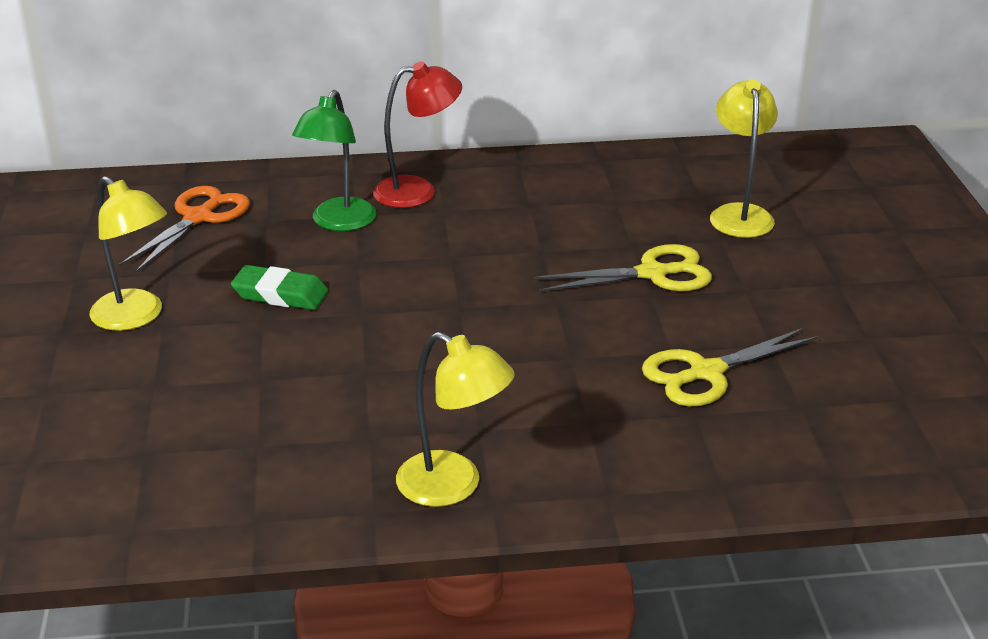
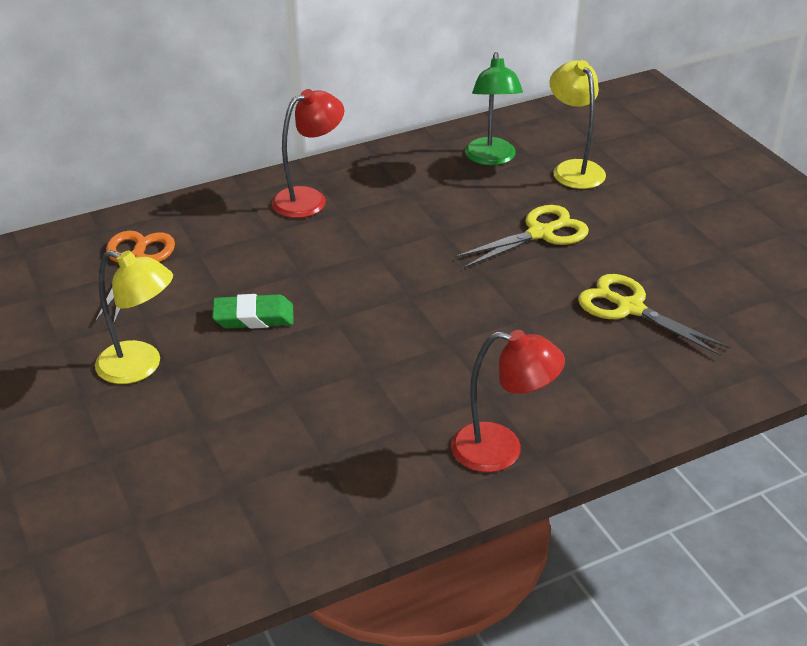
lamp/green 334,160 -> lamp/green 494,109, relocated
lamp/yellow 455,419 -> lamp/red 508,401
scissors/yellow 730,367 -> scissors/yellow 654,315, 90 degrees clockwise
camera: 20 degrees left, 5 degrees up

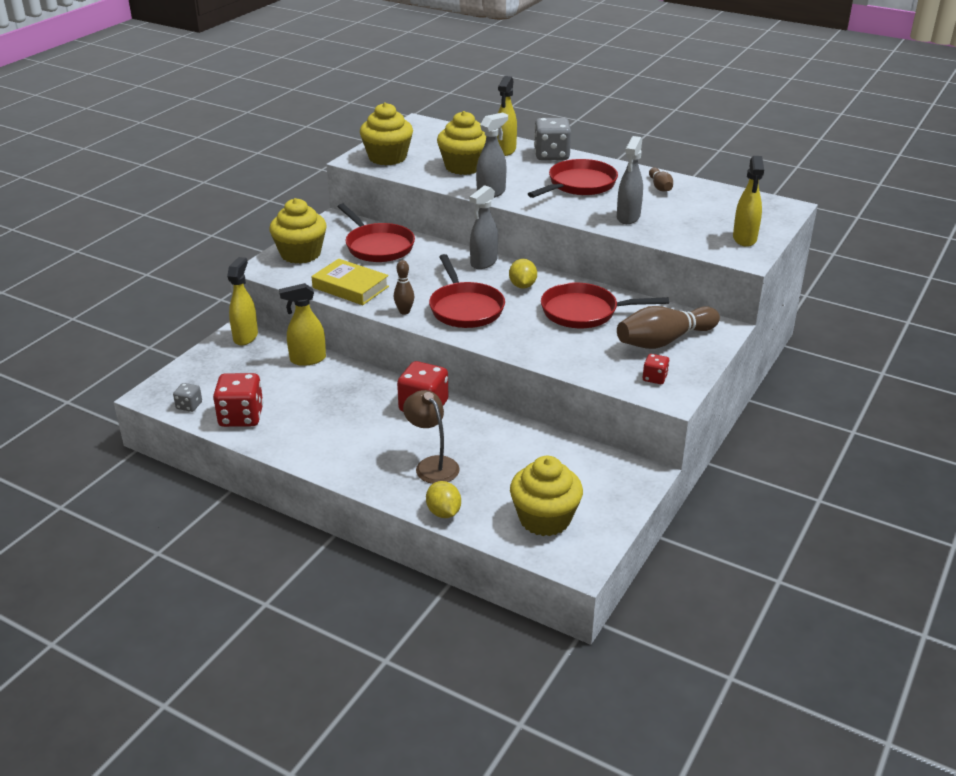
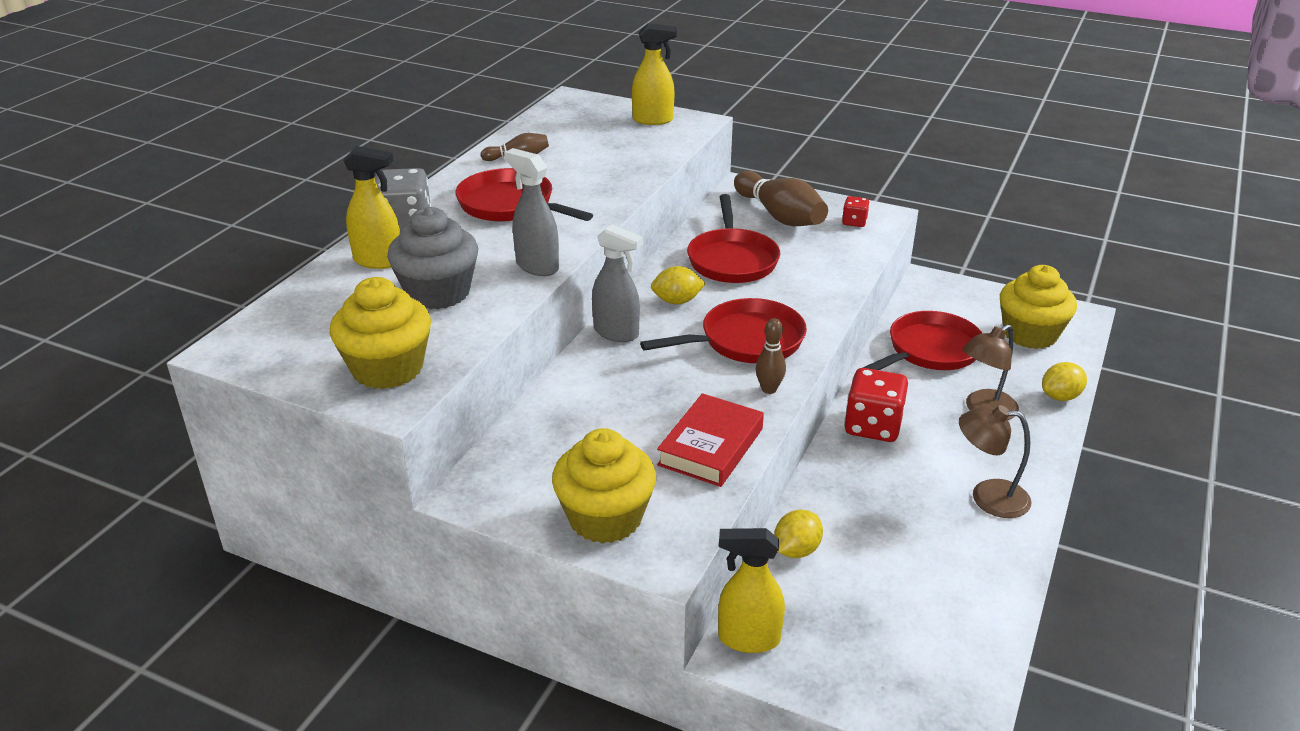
dice/grey 187,397 -> none
dice/red 238,400 -> none
spray bottle/grey 630,180 -> none
none -> lamp/brown 995,461
pan/red 376,233 -> pan/red 923,340, relocated
spray bottle/yellow 302,324 -> lemon/yellow 798,533
book/yellow 350,282 -> book/red 710,440
cupcake/yellow 461,143 -> cupcake/grey 432,258
camera: 95 degrees left, 0 degrees up

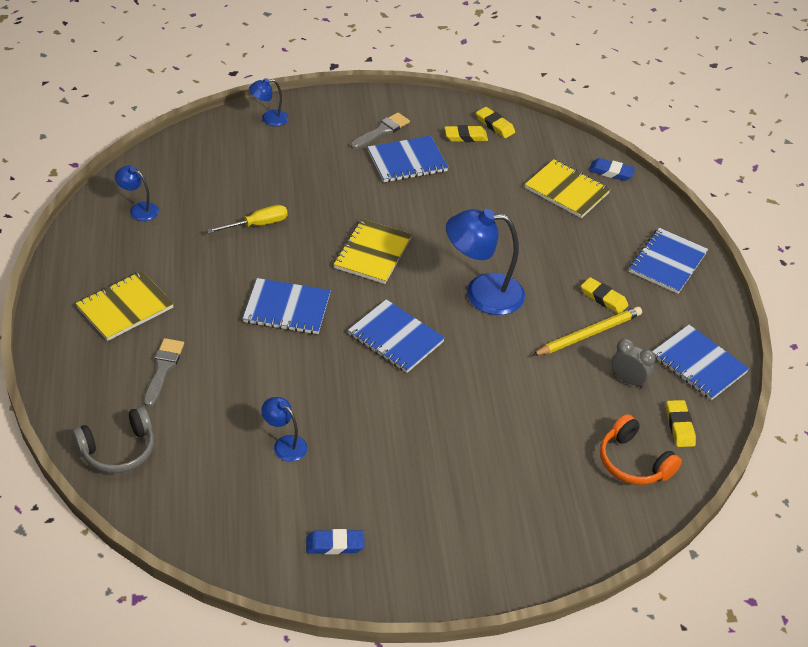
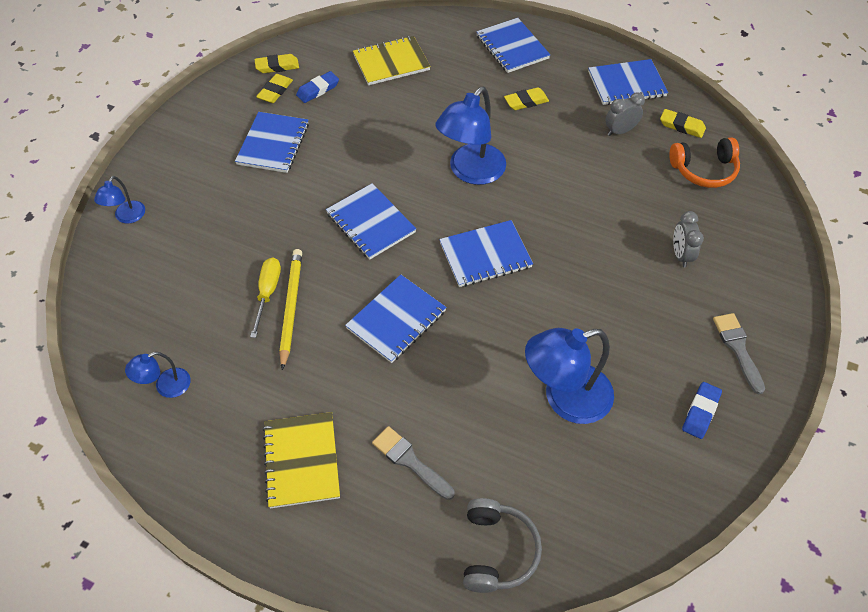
none -> clock/grey 688,239
brush/grey 380,131 -> brush/grey 739,353, relocated
pencil/yellow 587,331 -> pencil/yellow 290,309, relocated
eraser/blue 612,169 -> eraser/blue 317,87, relocated
notebook/yellow 372,251 -> notebook/blue 371,221
lamp/blue 285,429 -> lamp/blue 569,376, x1.97
camera: 55 degrees left, 10 degrees up

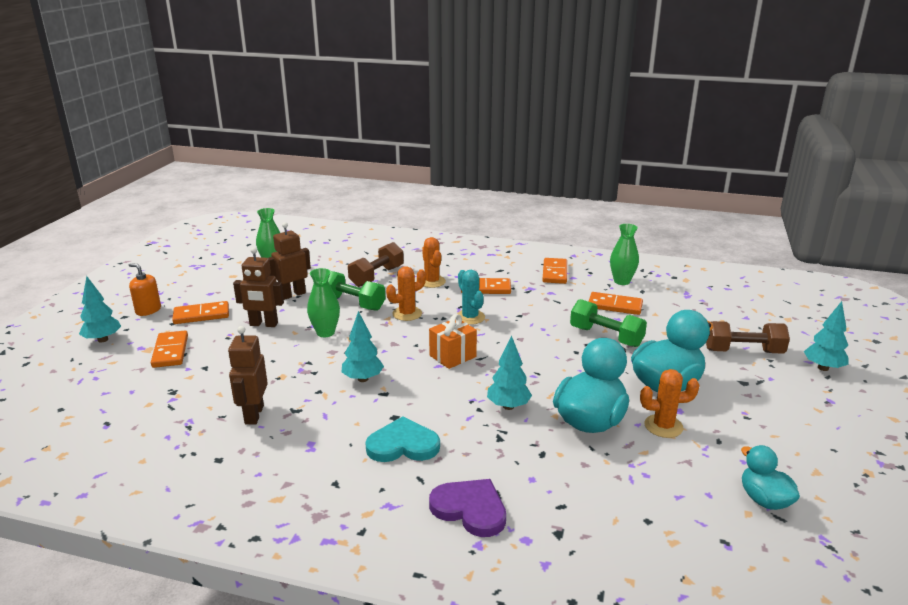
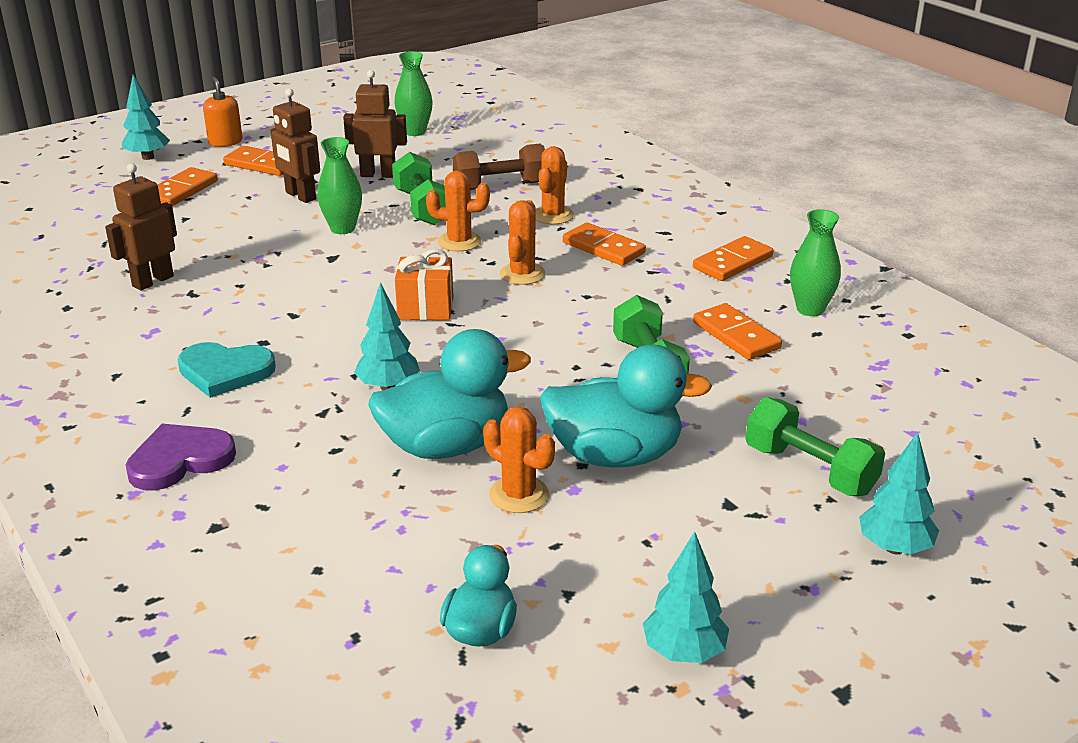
tree/turquoise 362,346 -> tree/turquoise 686,597, relocated
cactus/turquoise 471,297 -> cactus/orange 522,242
dumbbell/brown 748,337 -> dumbbell/green 815,446
heart/turquoise 402,439 -> heart/turquoise 227,370, 150 degrees clockwise
heart/purple 467,508 -> heart/purple 181,457, 105 degrees counterclockwise
camera: 40 degrees right, 5 degrees up

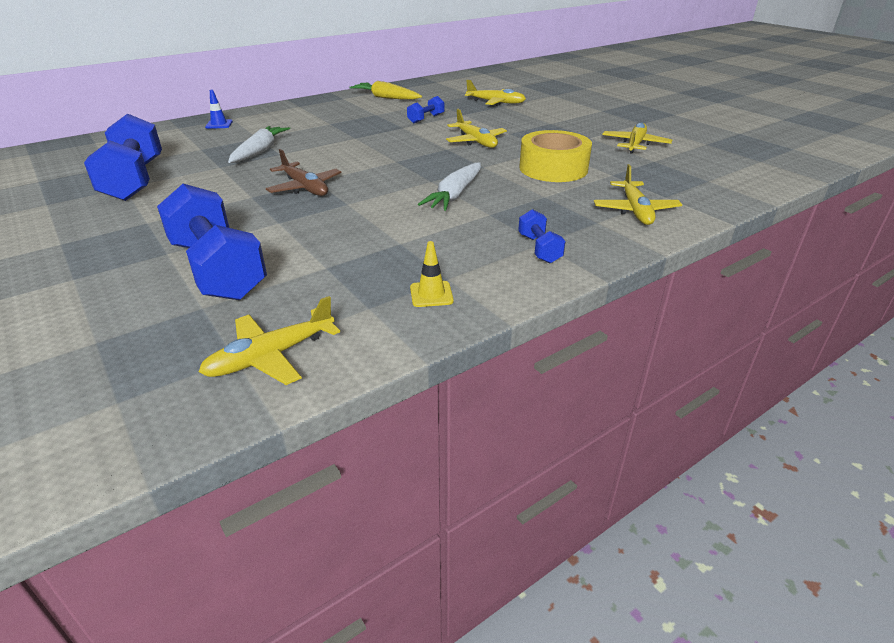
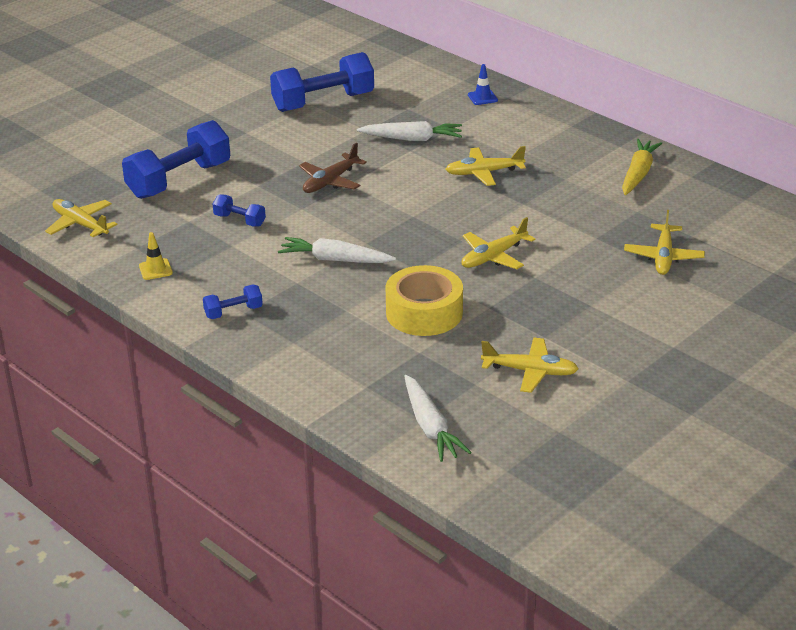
none -> carrot/white 438,418
dumbbell/blue 425,109 -> dumbbell/blue 239,210, relocated
plane/yellow 638,194 -> plane/yellow 485,166, relocated
camera: 80 degrees right, 0 degrees up

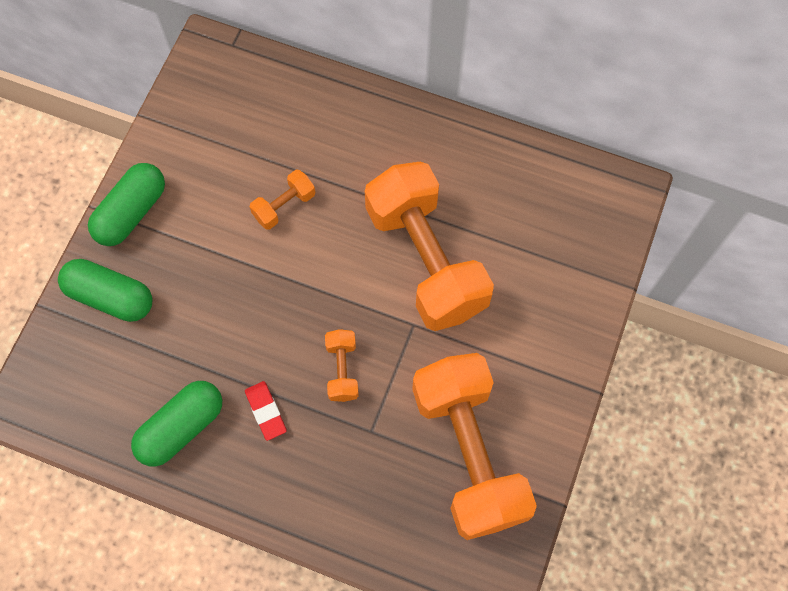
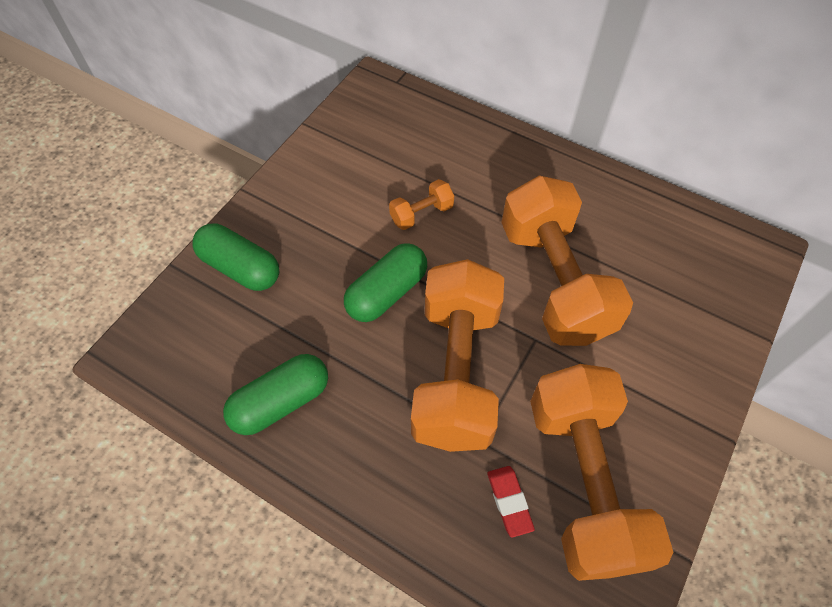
capsule/green 126,204 -> capsule/green 385,282, relocated
eraser/red 266,411 -> eraser/red 511,502, relocated
dumbbell/orange 342,365 -> dumbbell/orange 457,355, x2.41
camera: 10 degrees right, 10 degrees down

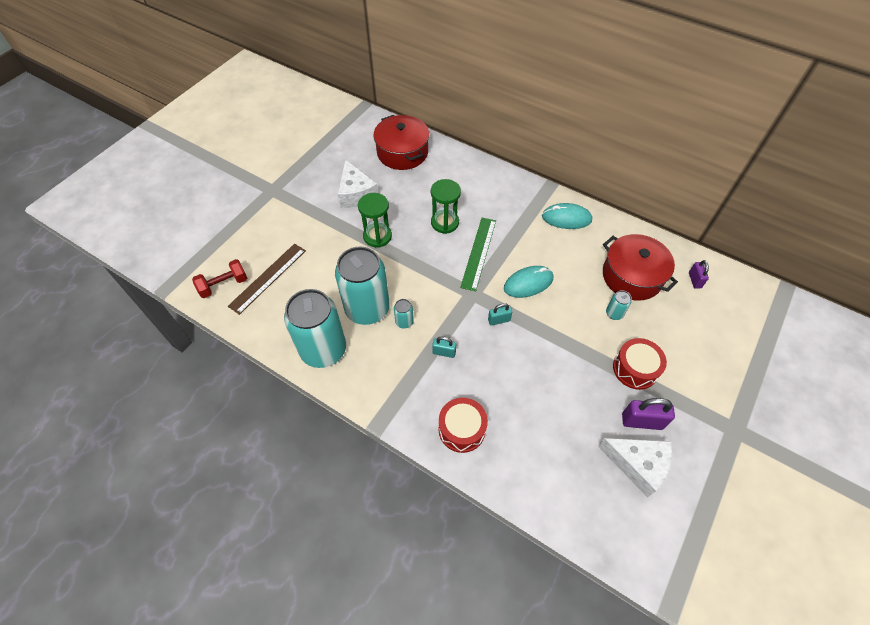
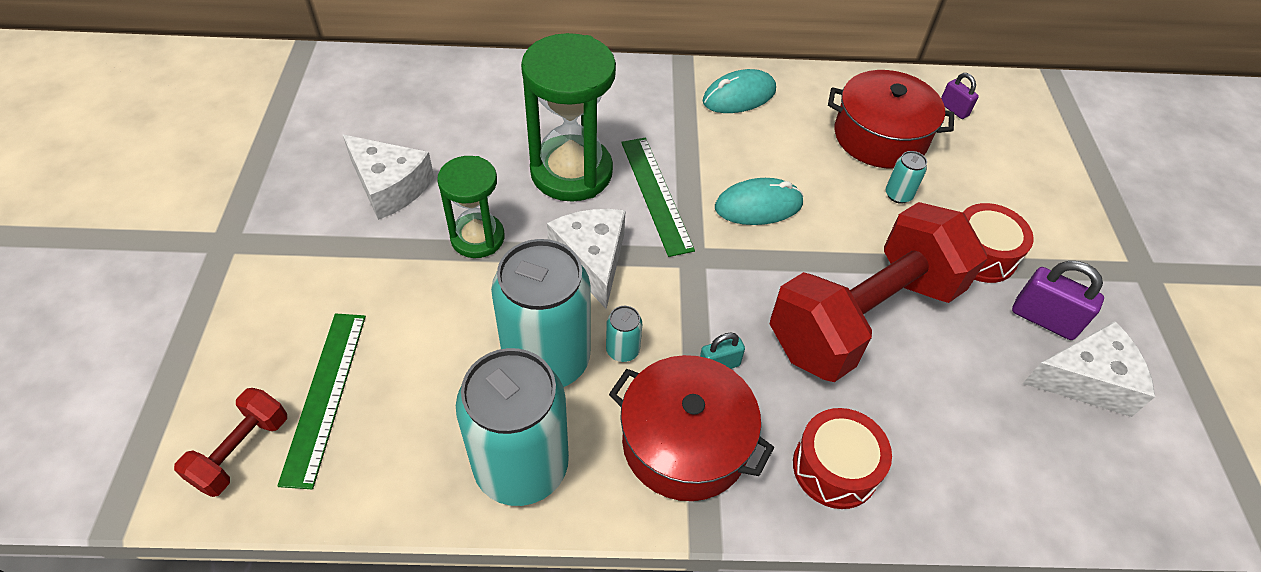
padlock/turquoise 500,314 -> none
none -> cheese/white 586,259
none -> dumbbell/red 878,292
pot/red 401,142 -> pot/red 691,428, relocated
ruler/brown 267,279 -> ruler/green 321,401
mouse/turquoise 528,282 -> mouse/turquoise 759,201, 45 degrees clockwise
padlock/purple 648,414 -> padlock/purple 1058,300, 60 degrees clockwise
hourglass/green 446,206 -> hourglass/green 568,117, x1.64
camera: 35 degrees left, 5 degrees down

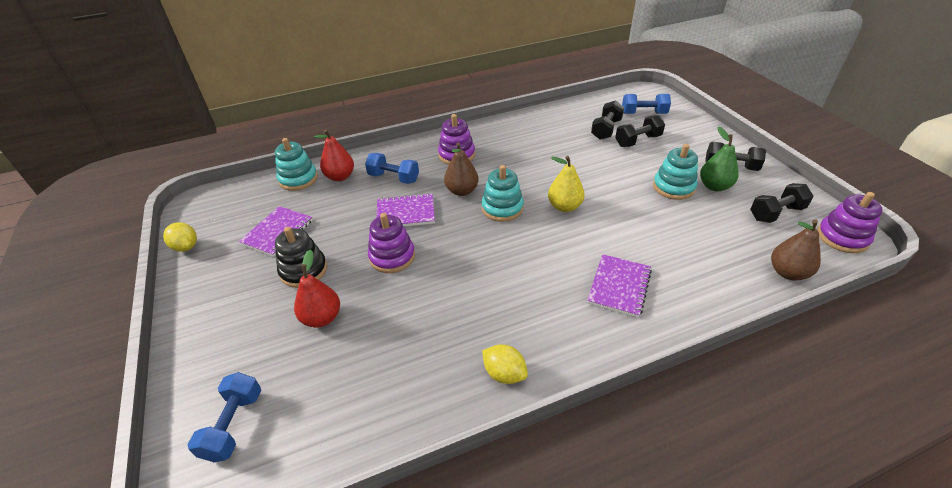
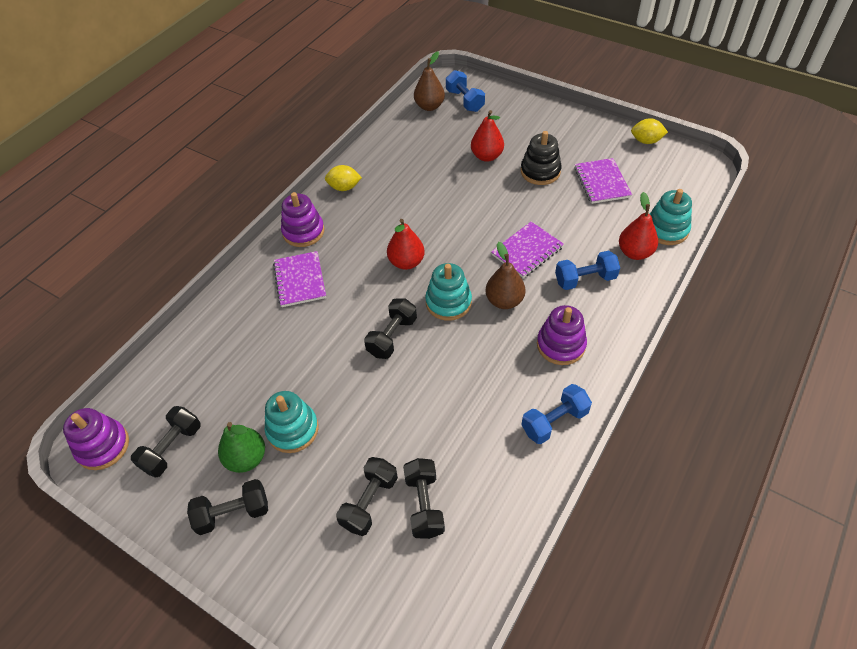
none -> pear/red 406,244
stacking toy/purple 391,243 -> stacking toy/purple 302,219, relocated
dumbbell/blue 646,104 -> dumbbell/blue 556,414, relocated
pear/brown 796,250 -> pear/brown 429,81, relocated
pear/yellow 566,184 -> dumbbell/black 390,328
camera: 145 degrees right, 10 degrees up

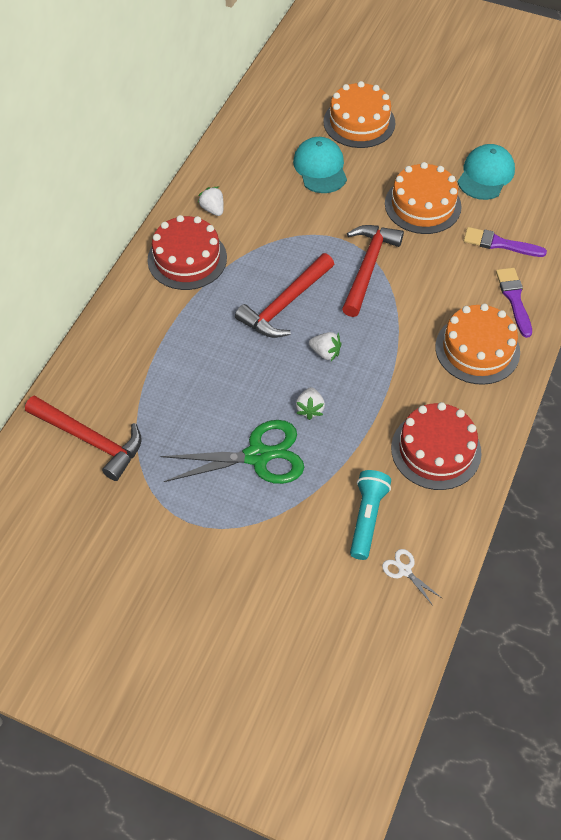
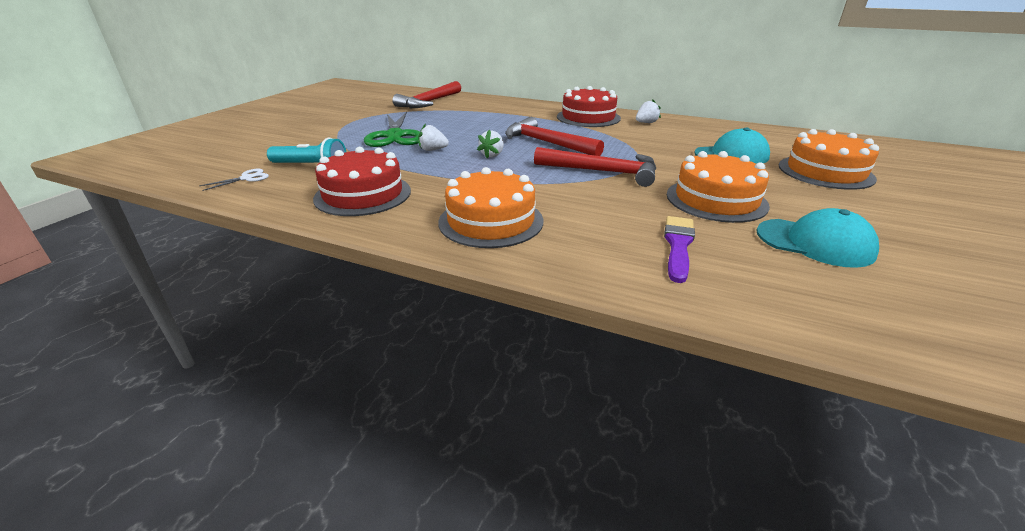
brush/purple 514,303 -> none
camera: 90 degrees right, 25 degrees down

